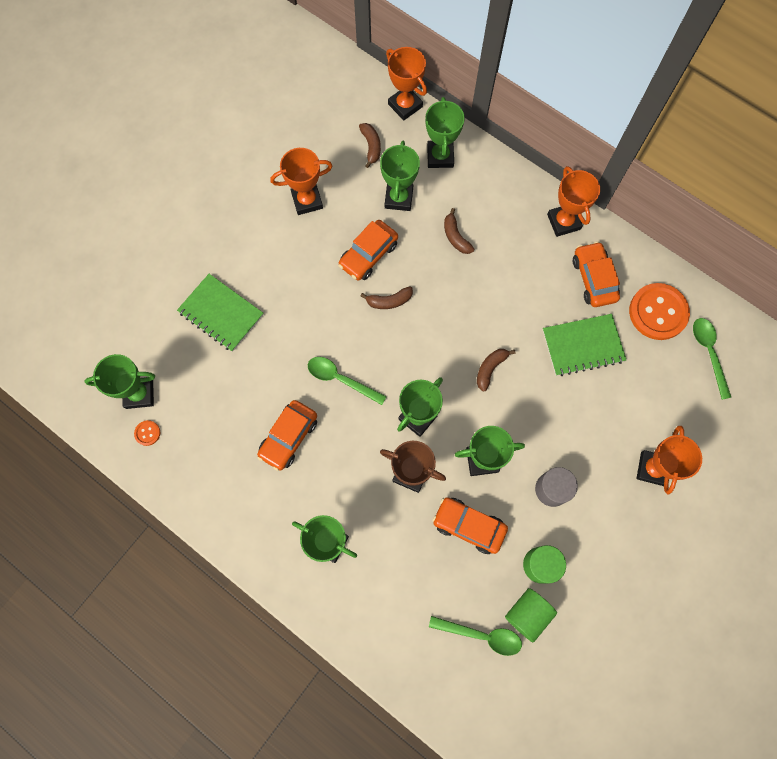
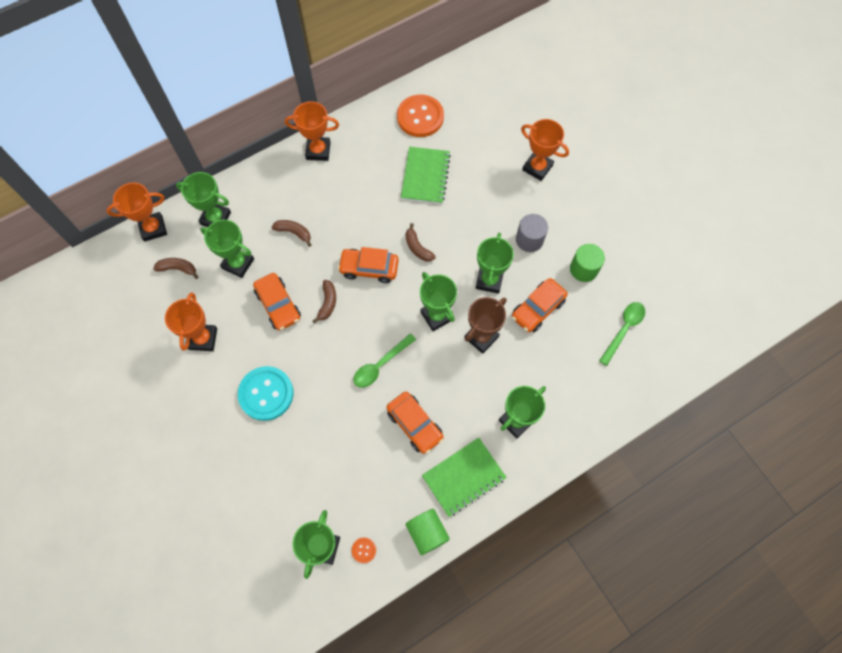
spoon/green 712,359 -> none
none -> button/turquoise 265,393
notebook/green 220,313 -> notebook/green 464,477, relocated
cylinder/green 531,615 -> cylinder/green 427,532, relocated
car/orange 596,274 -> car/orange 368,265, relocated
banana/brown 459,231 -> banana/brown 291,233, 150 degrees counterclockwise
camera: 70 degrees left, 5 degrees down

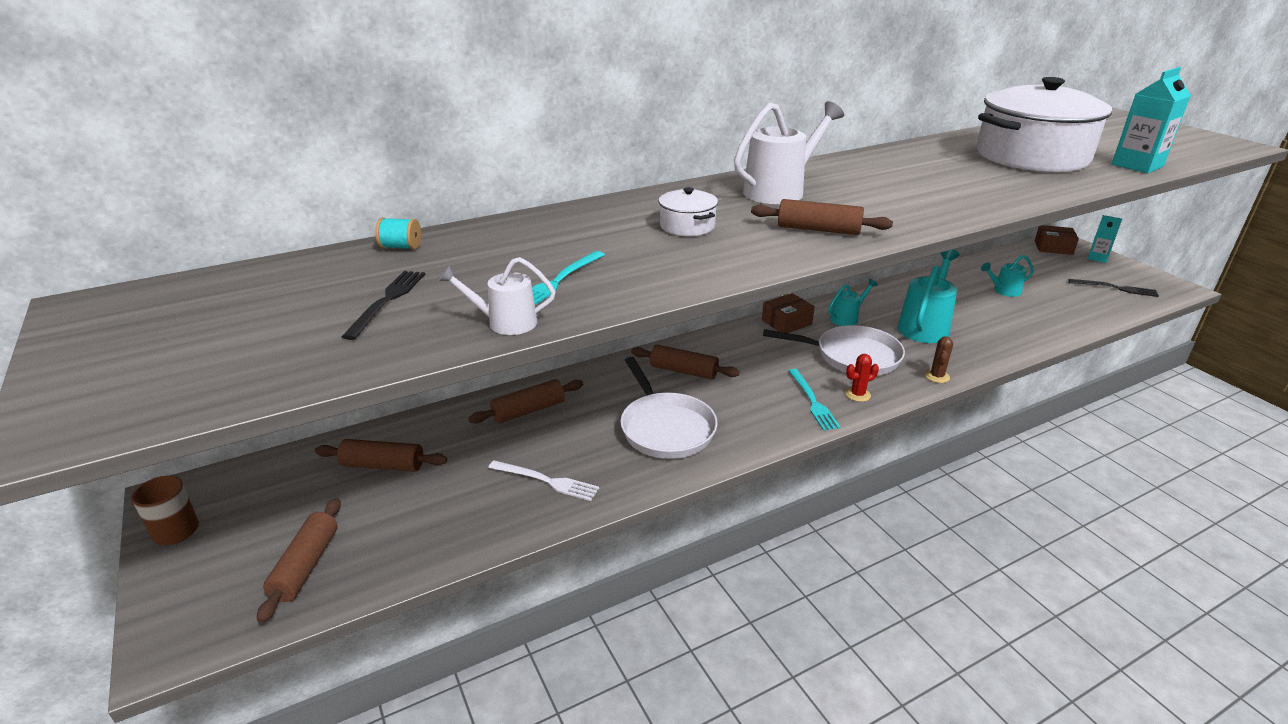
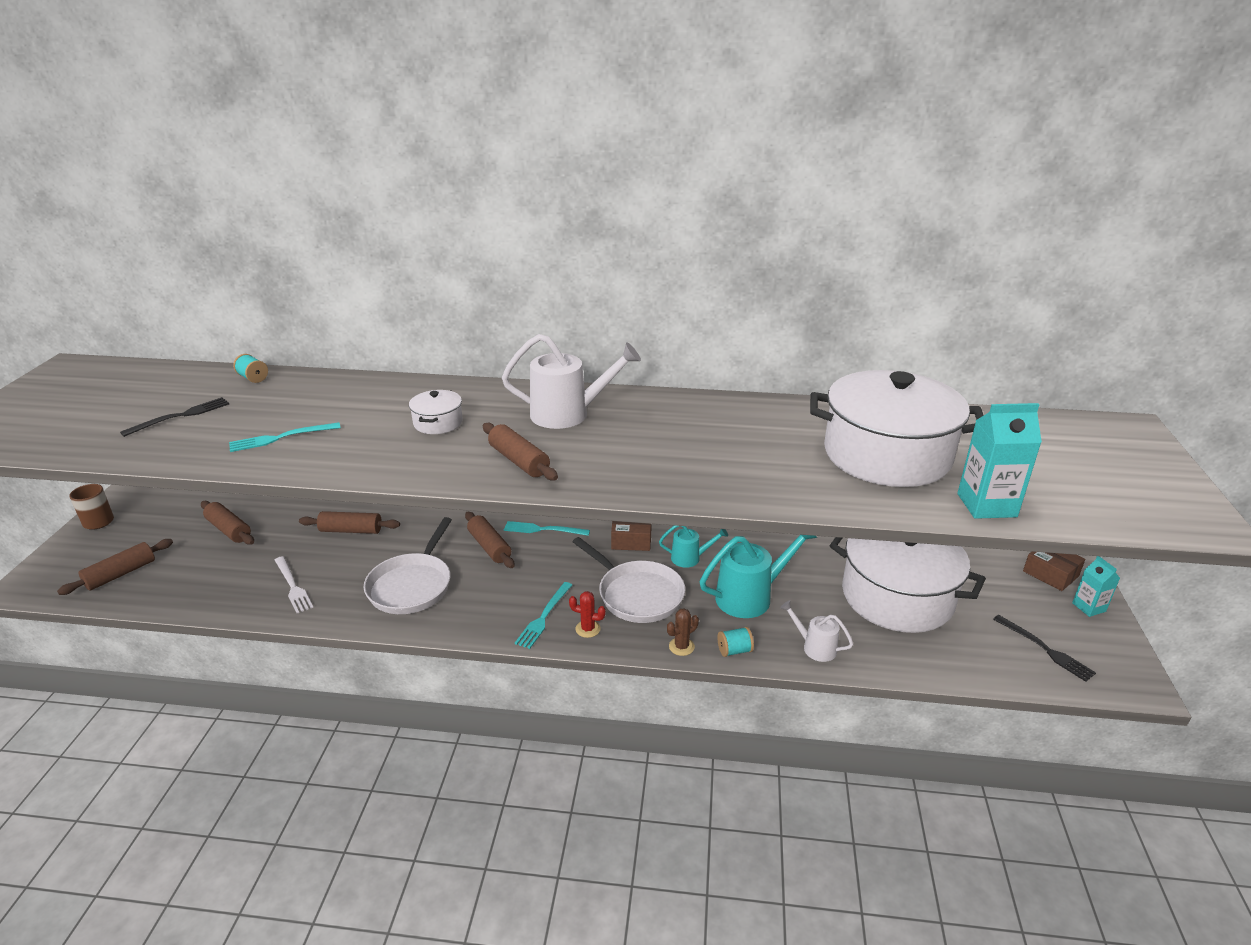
none -> fork/turquoise 547,528
none -> spool/turquoise 735,642
watering can/white 497,296 -> watering can/white 816,631, relocated
watering can/turquoise 1007,276 -> pot/white 908,585
camera: 35 degrees right, 0 degrees up

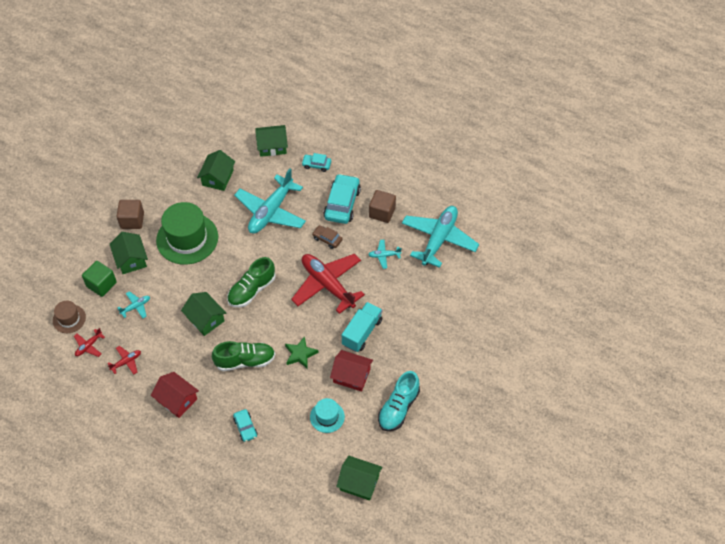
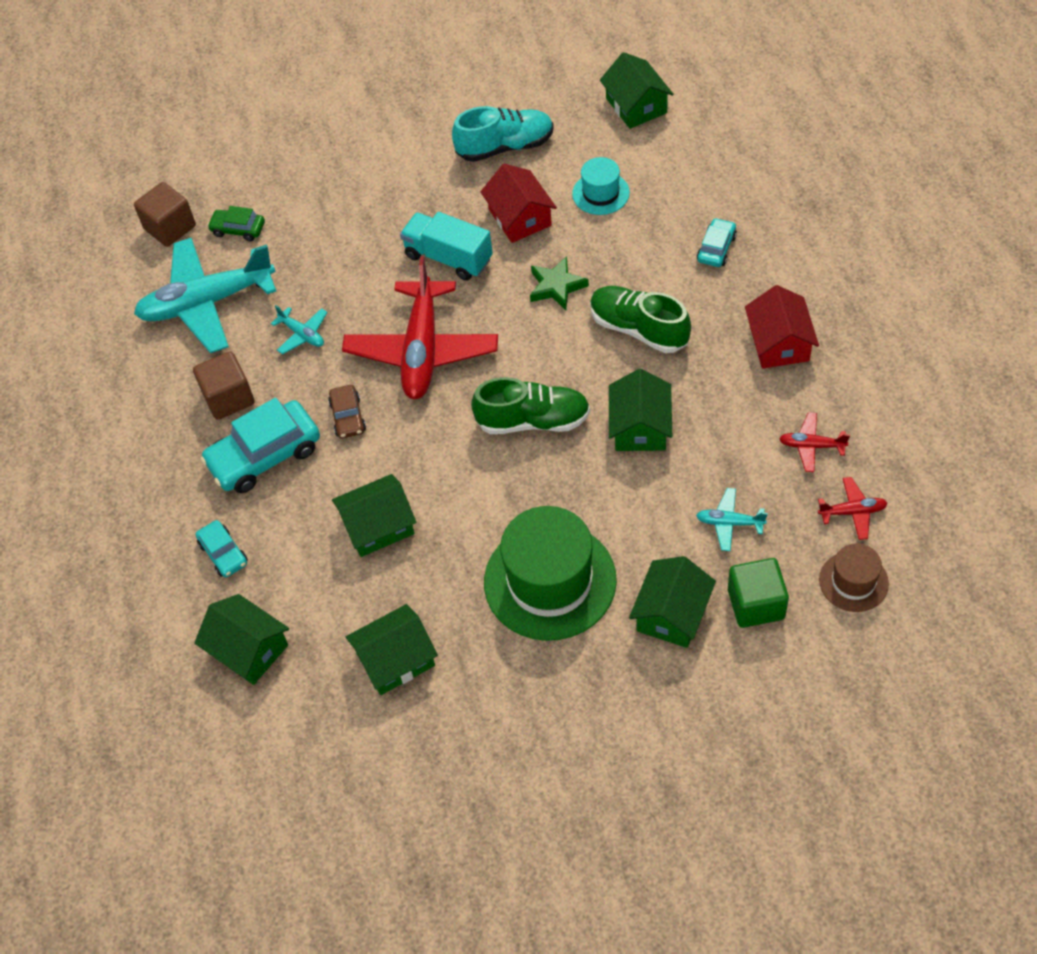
none -> car/green 236,223
cube/brown 130,214 -> cube/brown 165,214, relocated
plane/turquoise 270,201 -> house/green 374,515
truck/turquoise 362,327 -> truck/turquoise 446,246, 45 degrees clockwise
camera: 130 degrees left, 0 degrees up

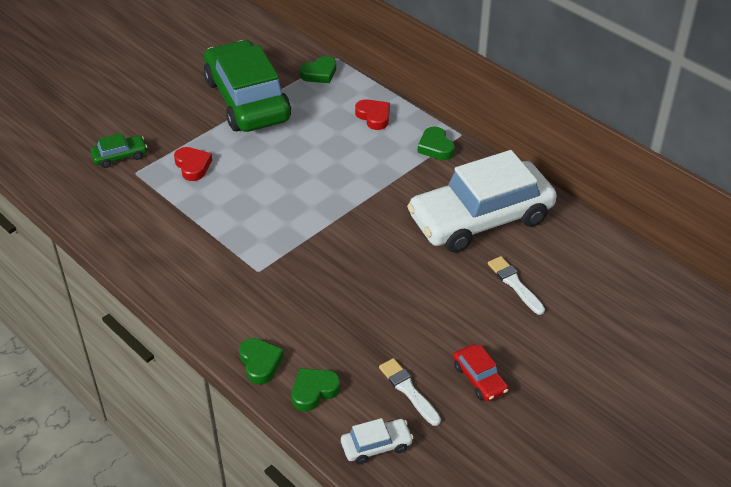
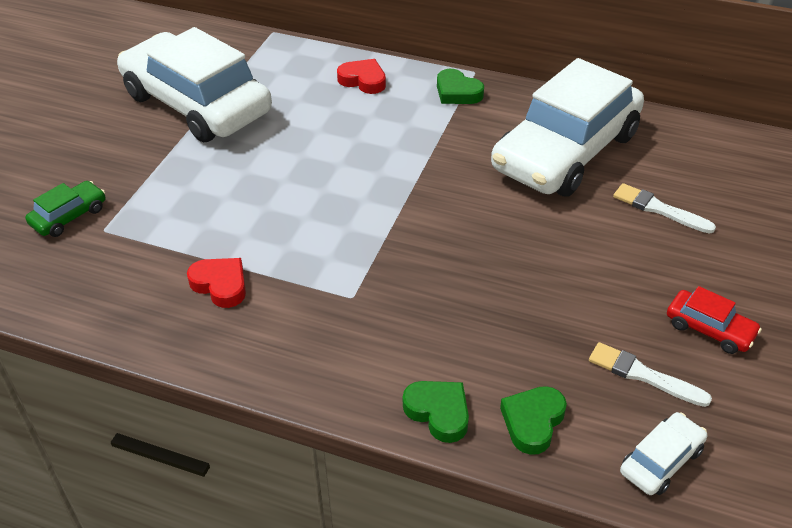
heart/green 318,69 -> none
heart/red 193,164 -> heart/red 216,283, relocated
car/green 247,86 -> car/white 194,84
camera: 25 degrees left, 0 degrees up

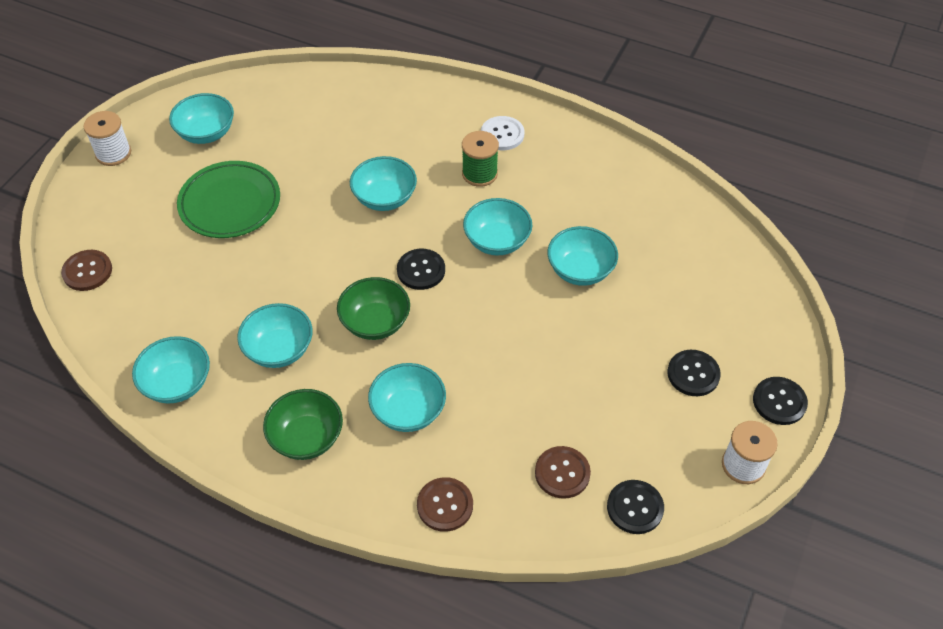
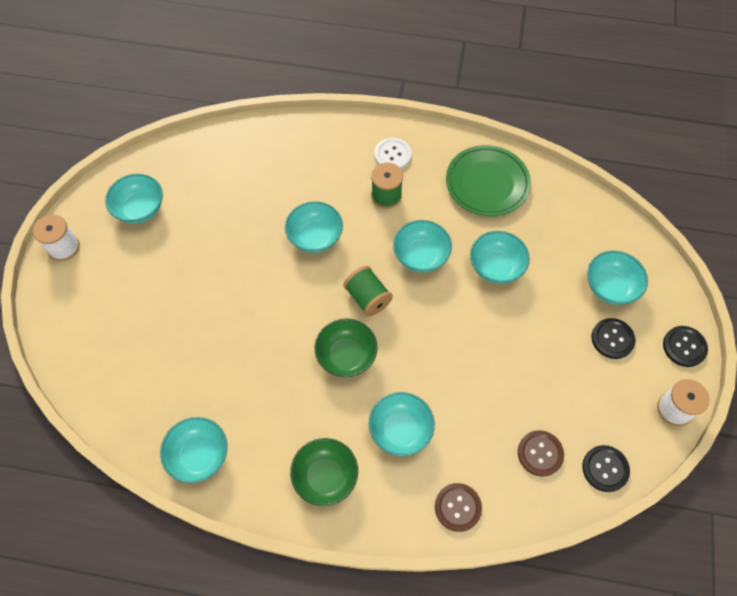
button/brown 86,270 -> none
plate/green 228,199 -> plate/green 488,180, relocated
bowl/turquoise 275,335 -> bowl/turquoise 617,278, relocated
button/black 421,269 -> spool/green 368,291
camera: 15 degrees left, 10 degrees up

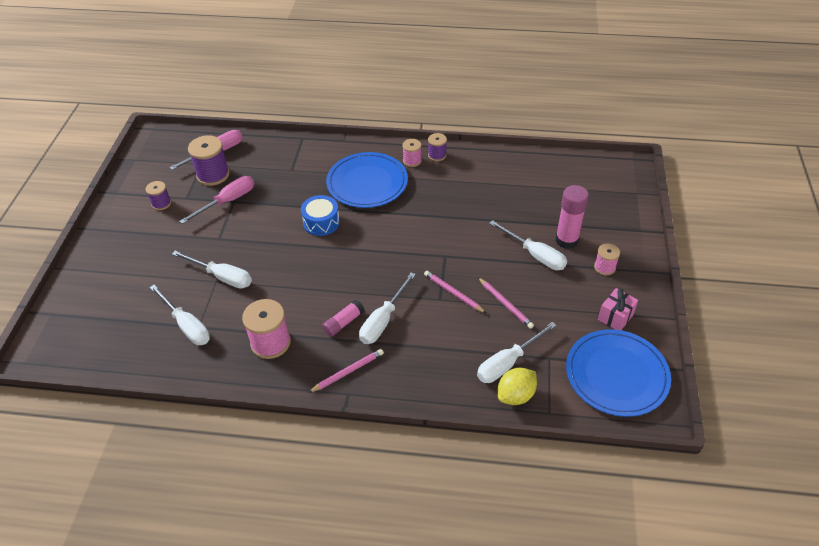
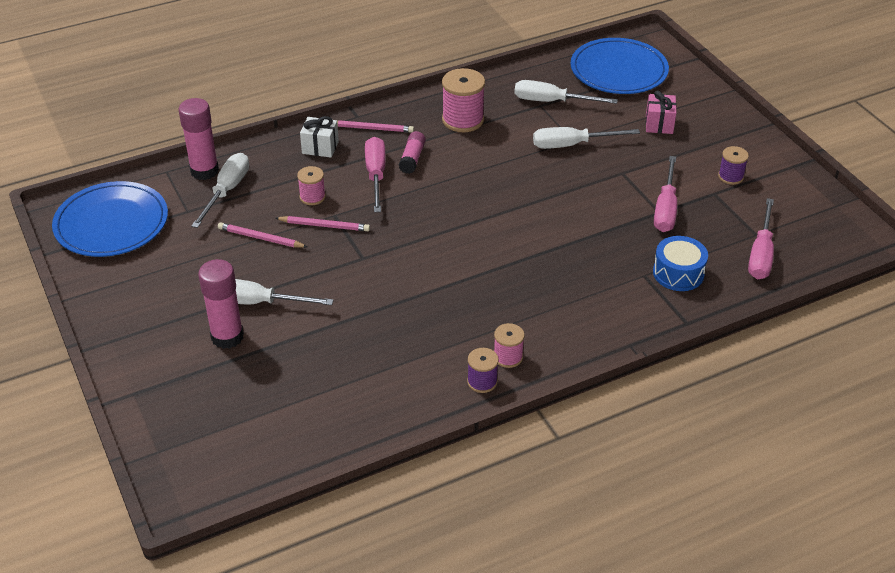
spool/purple 209,160 -> none
none -> gift/white 319,137
drum/blue 320,215 -> drum/blue 680,263, relocated
plate/blue 367,180 -> plate/blue 620,66, relocated
spool/pink 607,259 -> spool/pink 311,185, relocated
gift/pink 618,309 -> gift/pink 661,112, relocated
lemon/yellow 517,386 -> glue stick/pink 199,139
screwdriver/white 387,308 -> screwdriver/pink 375,174
pencil/pink 346,371 -> pencil/pink 375,126, 105 degrees counterclockwise
camera: 145 degrees right, 5 degrees down

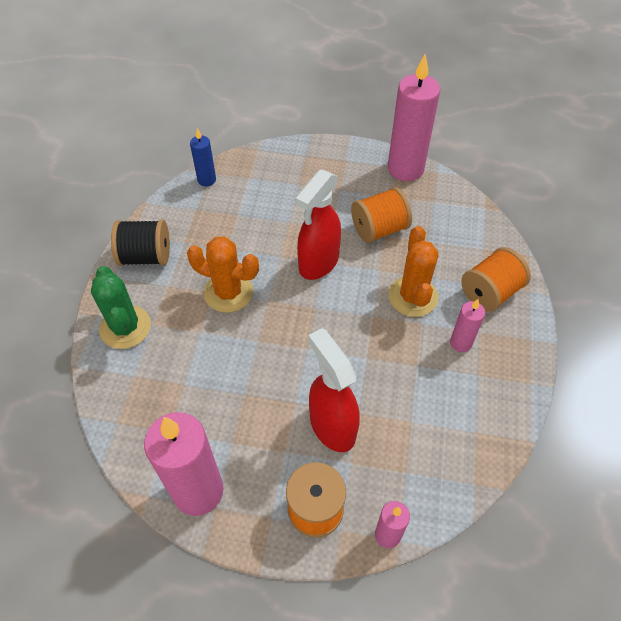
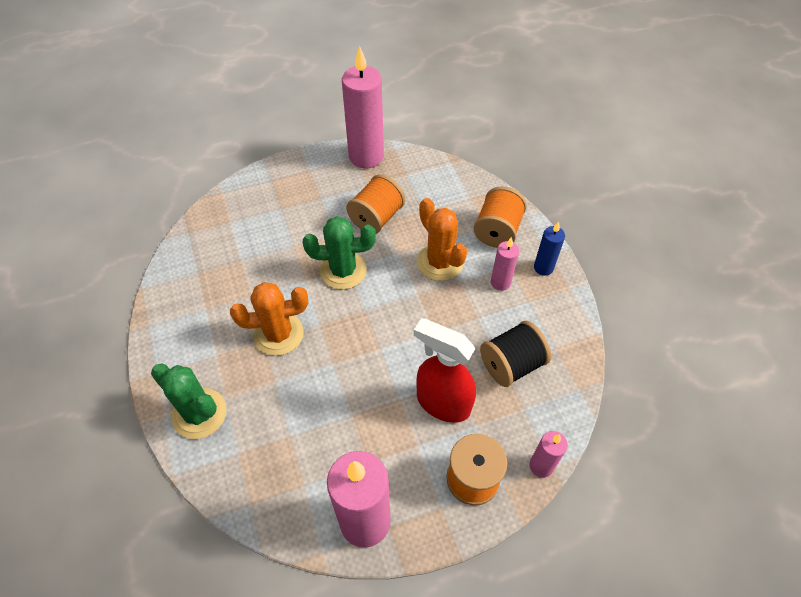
spool/black 140,243 -> spool/black 515,354, relocated
candle/blue 203,157 -> candle/blue 549,249, relocated
spray bottle/red 318,224 -> cactus/green 339,253
camera: 30 degrees left, 0 degrees up

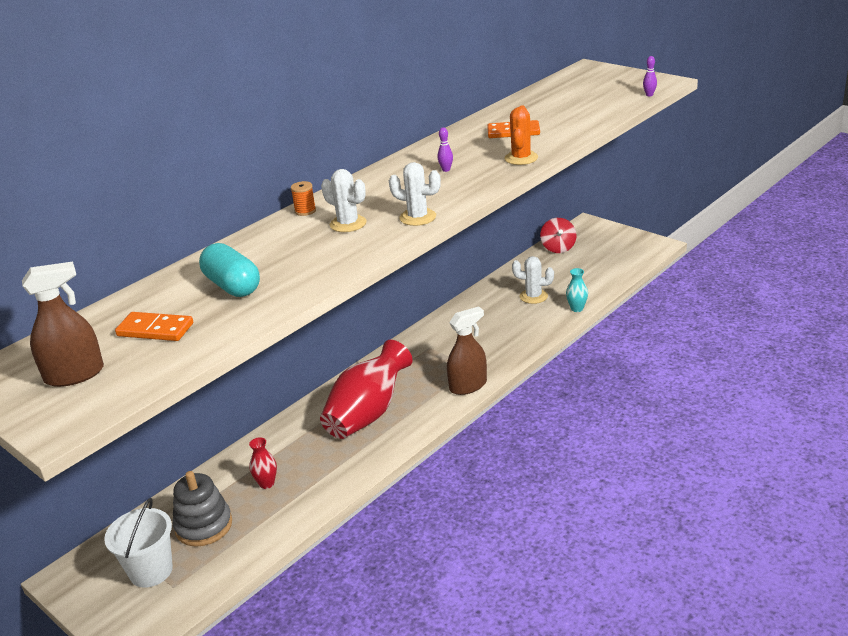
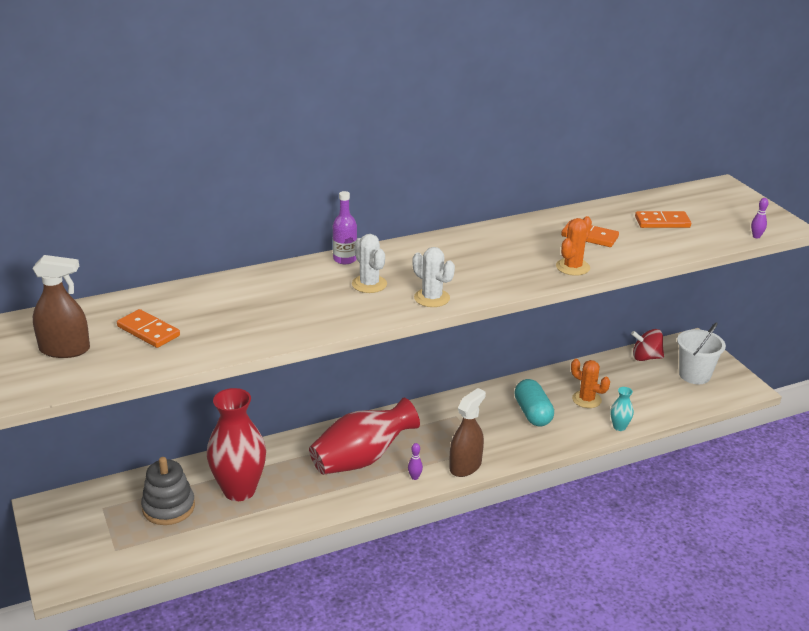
none -> domino/orange 663,219
bucket/white 138,543 -> bucket/white 701,353, relocated
capsule/turquoise 229,270 -> capsule/turquoise 534,402, relocated
bowling pin/purple 445,149 -> bowling pin/purple 415,461, relocated
spool/orange 303,198 -> bottle/purple 345,227
cactus/white 533,280 -> cactus/orange 590,383
spray bottle/brown 467,350 -> spray bottle/brown 468,432, 45 degrees counterclockwise
spinning top/red 558,235 -> spinning top/red 647,345, 75 degrees clockwise
vase/red 263,463 -> vase/red 236,444, x2.32
camera: 20 degrees right, 0 degrees up

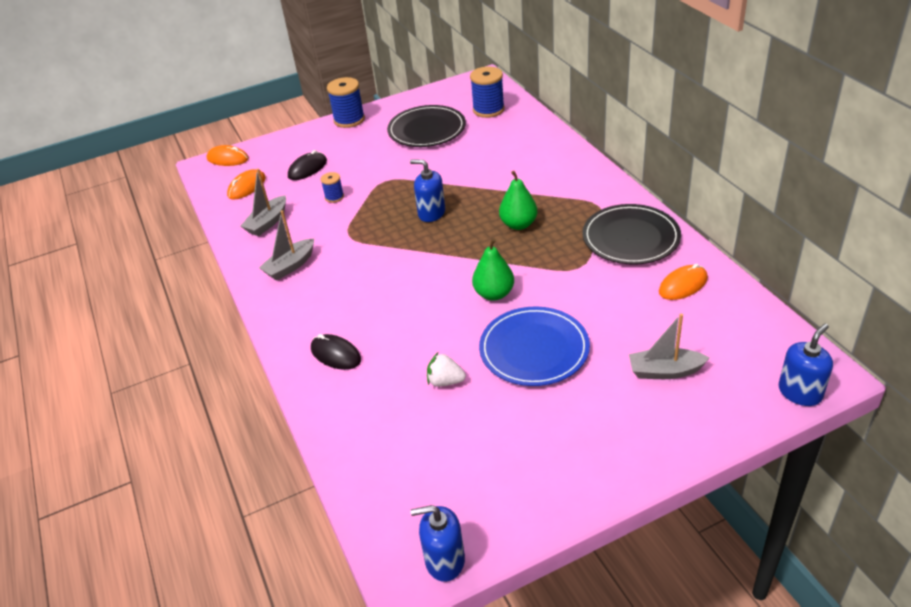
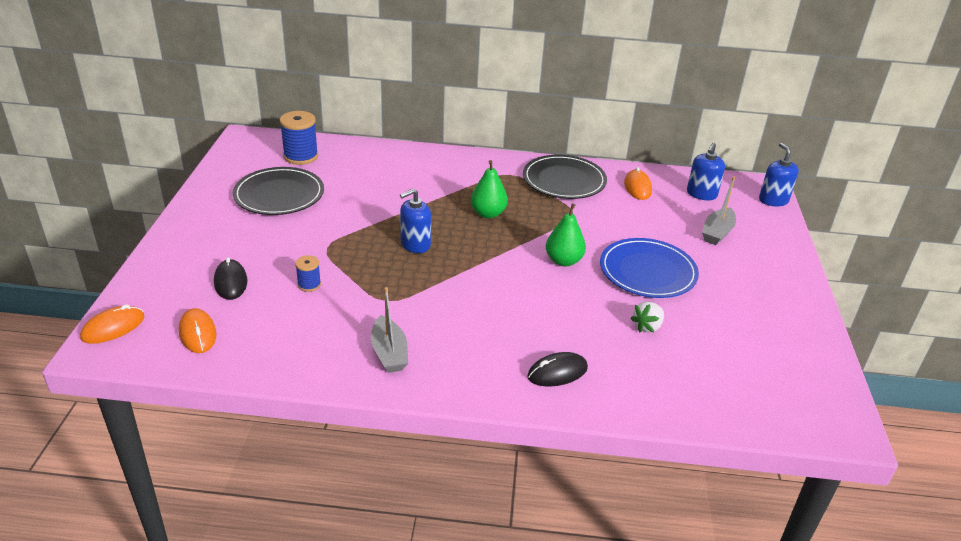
boat/grey 263,202 -> none
spool/blue 346,102 -> none
soap dispenser/blue 438,543 -> soap dispenser/blue 706,171, relocated
camera: 65 degrees left, 5 degrees down

